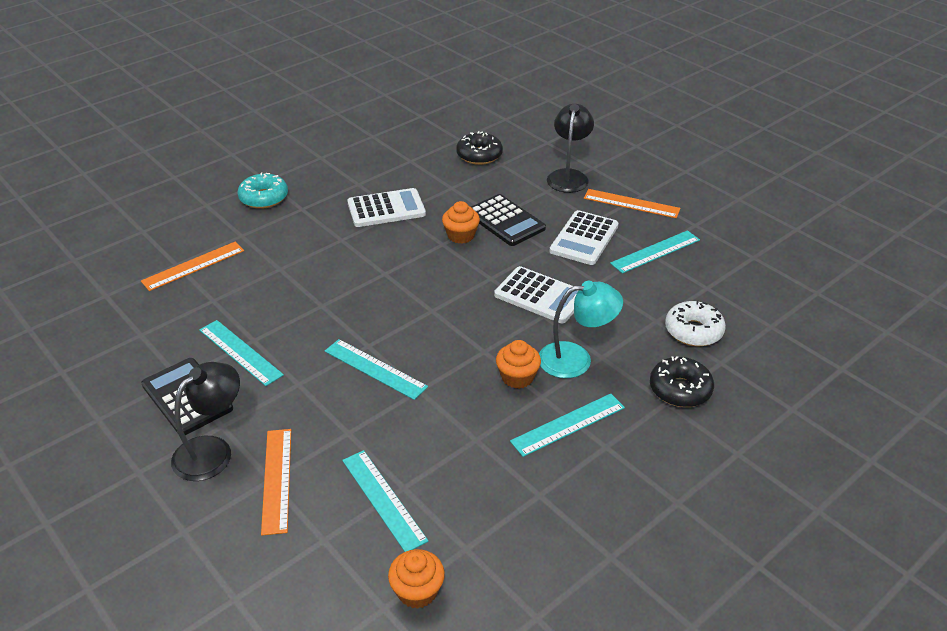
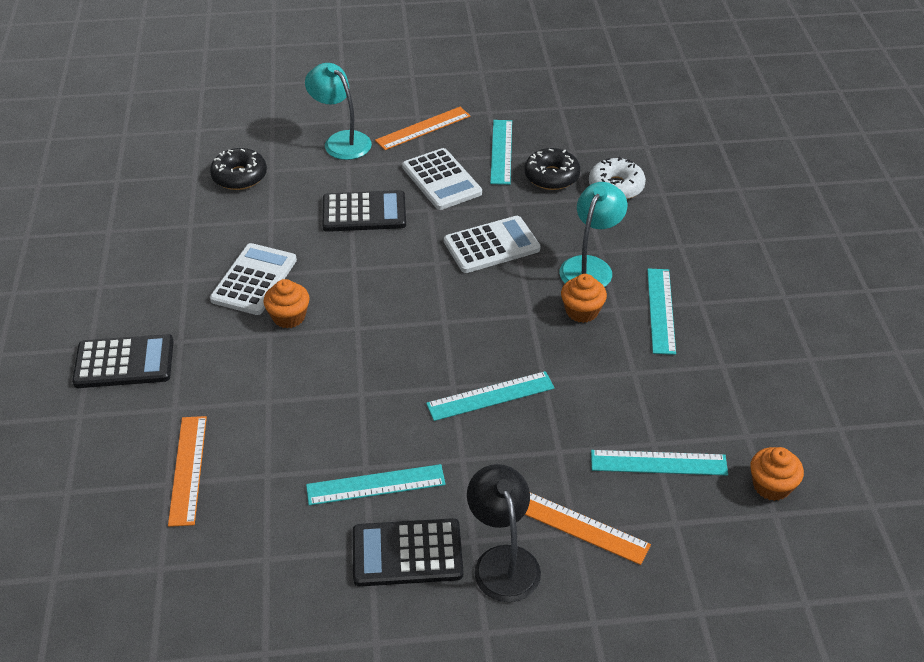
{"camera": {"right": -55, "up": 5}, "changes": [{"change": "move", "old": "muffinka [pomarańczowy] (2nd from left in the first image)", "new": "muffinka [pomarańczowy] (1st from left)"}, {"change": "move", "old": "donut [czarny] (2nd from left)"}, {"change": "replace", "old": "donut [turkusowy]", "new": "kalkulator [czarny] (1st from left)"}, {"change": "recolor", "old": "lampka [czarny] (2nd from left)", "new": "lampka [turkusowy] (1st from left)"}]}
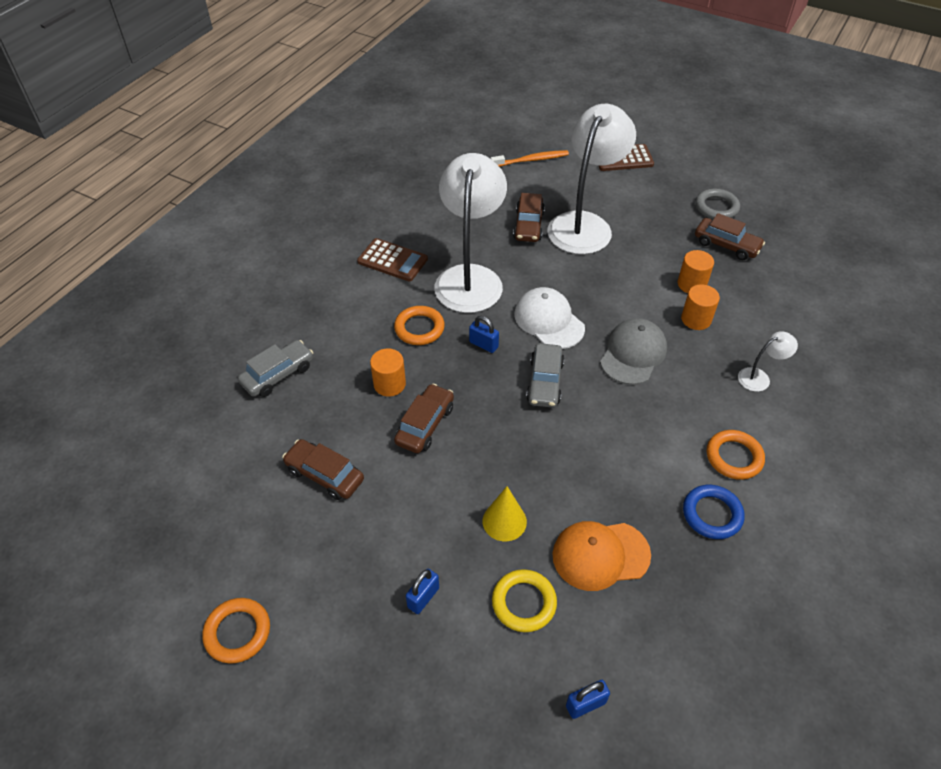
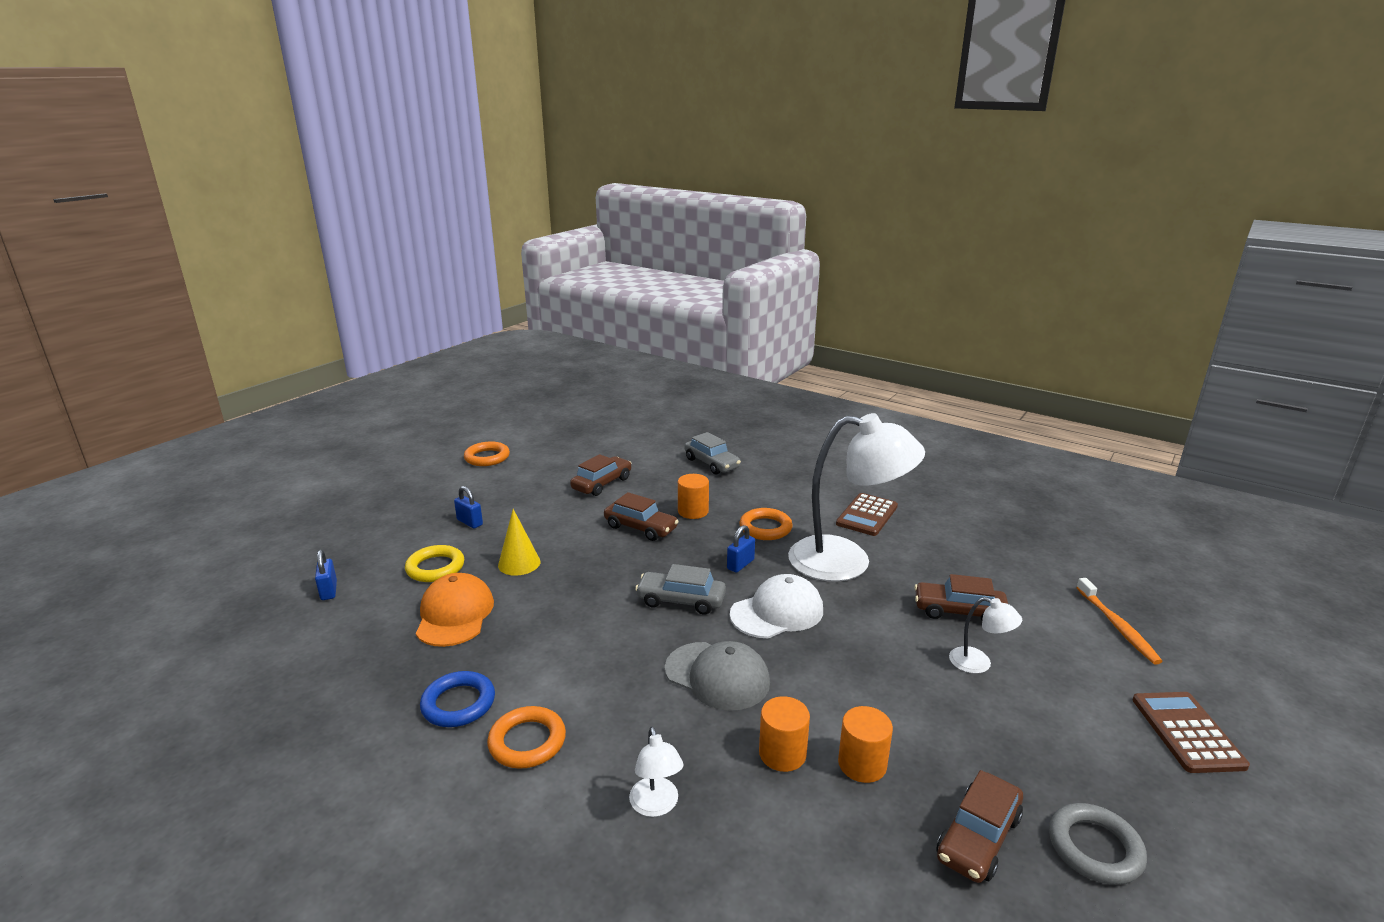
{"camera": {"right": 95, "up": -25}, "changes": [{"change": "resize", "old": "lampka [biały] (2nd from left in the first image)", "factor": 0.42}]}
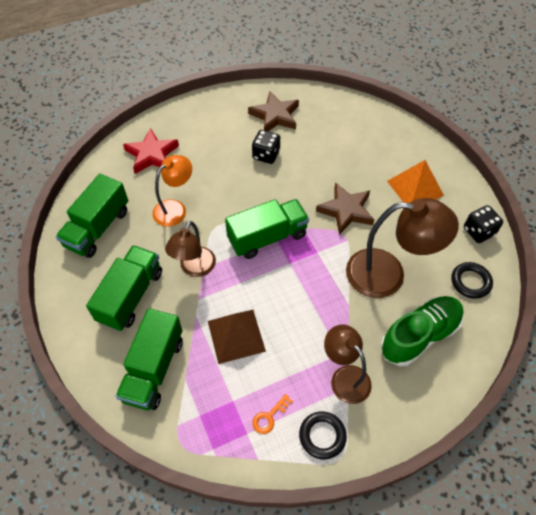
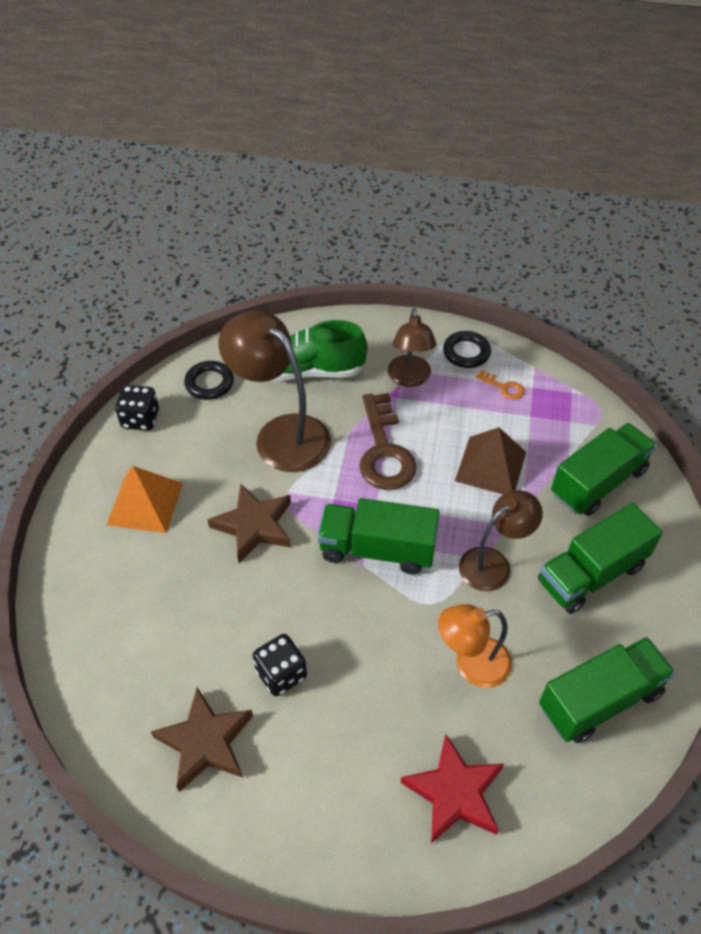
{"camera": {"right": -145, "up": -5}, "changes": [{"change": "insert", "new": "klucz [brązowy]"}, {"change": "rotate", "old": "klucz [pomarańczowy]", "degrees": 45}]}
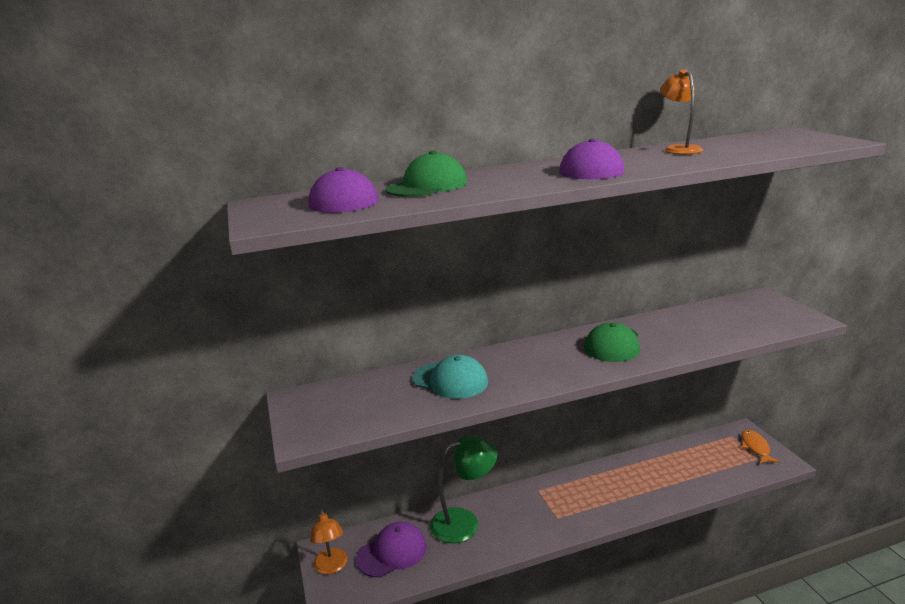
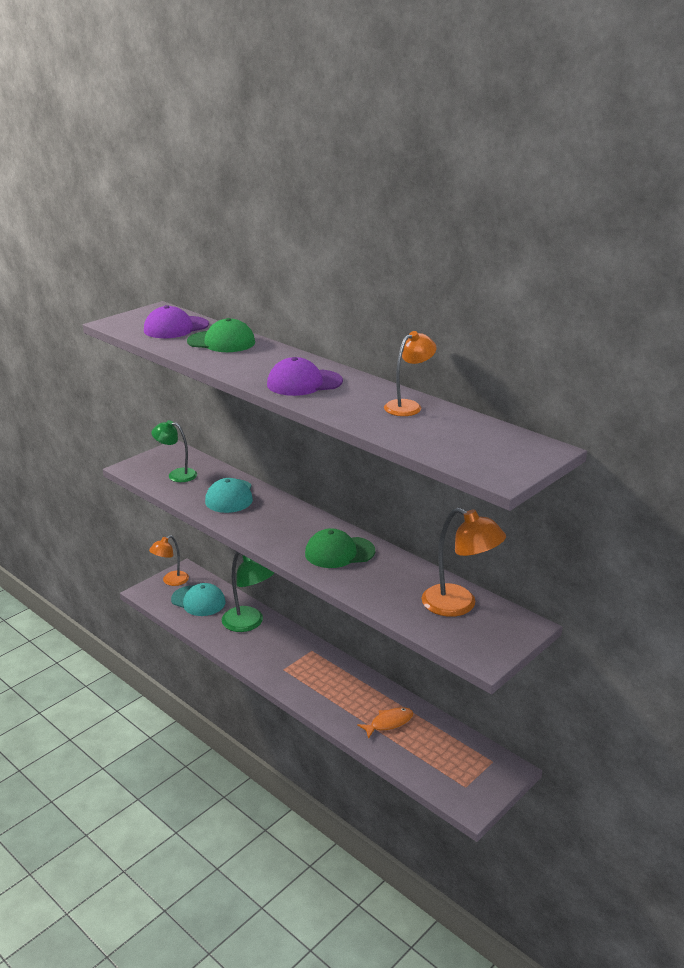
{"camera": {"right": 60, "up": 5}, "changes": [{"change": "insert", "new": "lampka [zielony] (1st from left)"}, {"change": "insert", "new": "lampka [pomarańczowy] (3rd from left)"}, {"change": "move", "old": "ryba [pomarańczowy]"}, {"change": "recolor", "old": "czapka [fioletowy] (2nd from left)", "new": "czapka [turkusowy] (1st from left)"}]}
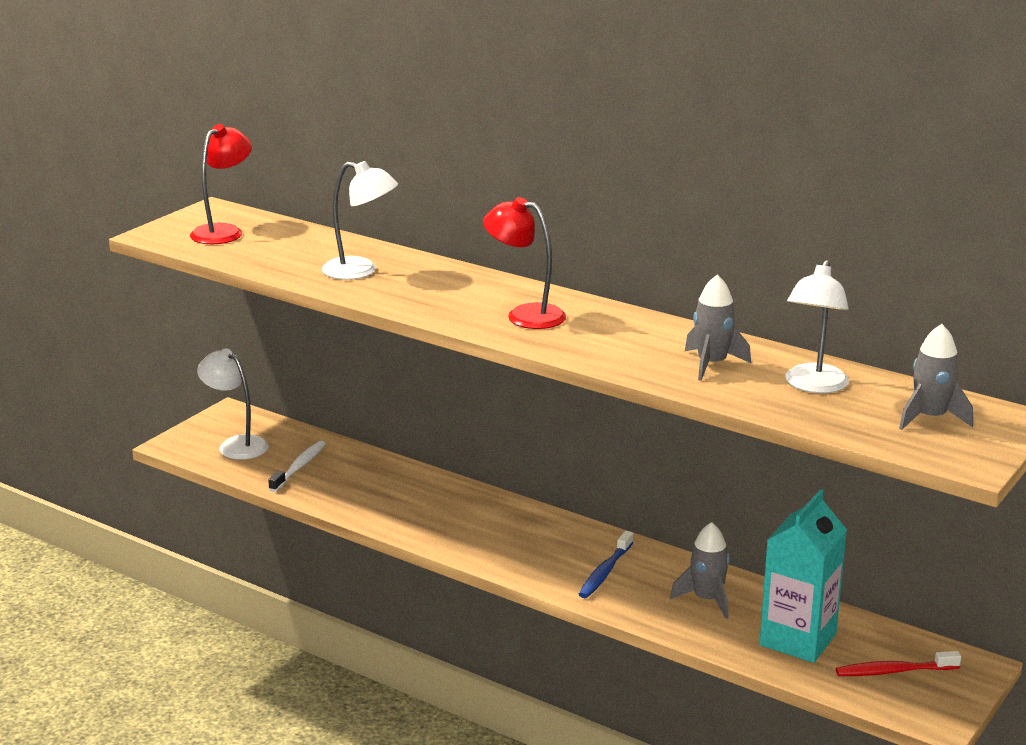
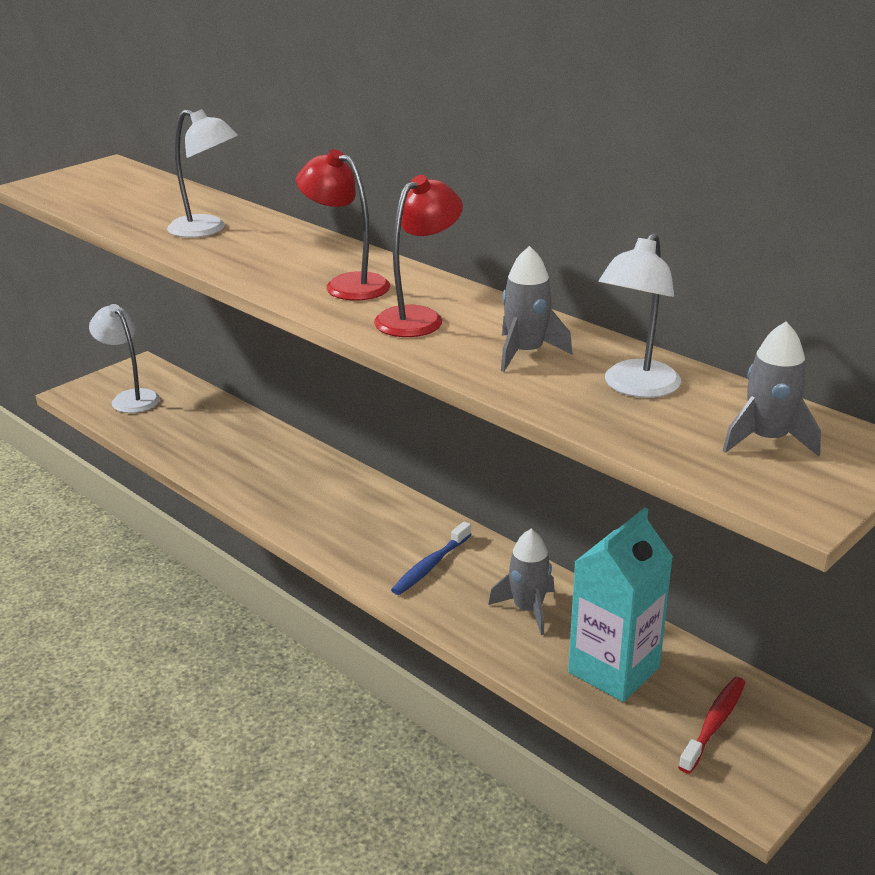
{"camera": {"right": 10, "up": 5}, "changes": [{"change": "delete", "old": "szczoteczka do zębów [biały]"}, {"change": "move", "old": "lampka [czerwony] (1st from left in the first image)", "new": "lampka [czerwony] (2nd from left)"}, {"change": "rotate", "old": "szczoteczka do zębów [czerwony]", "degrees": 120}]}
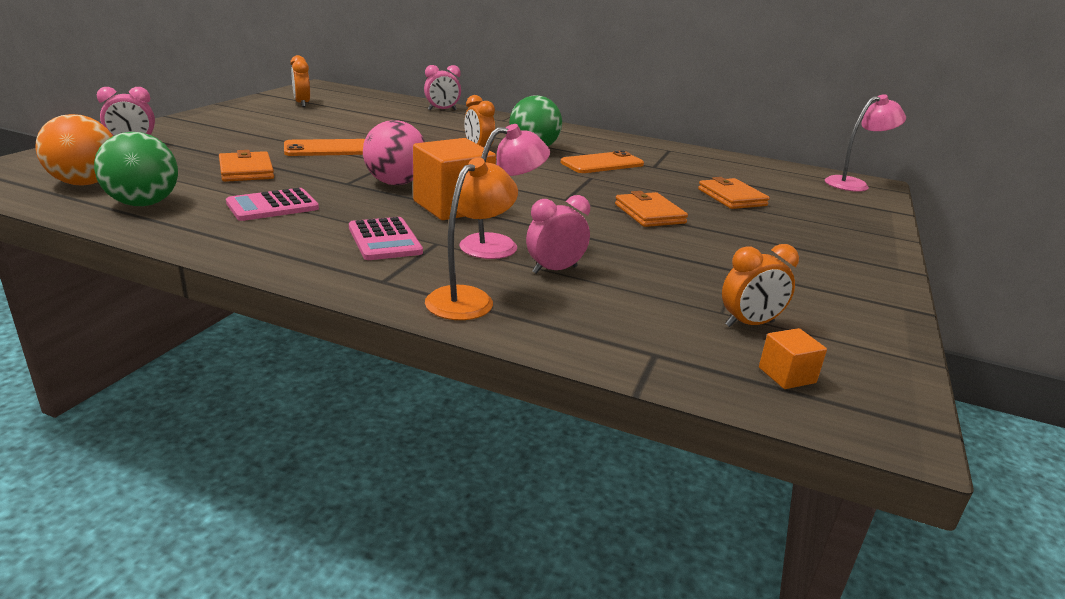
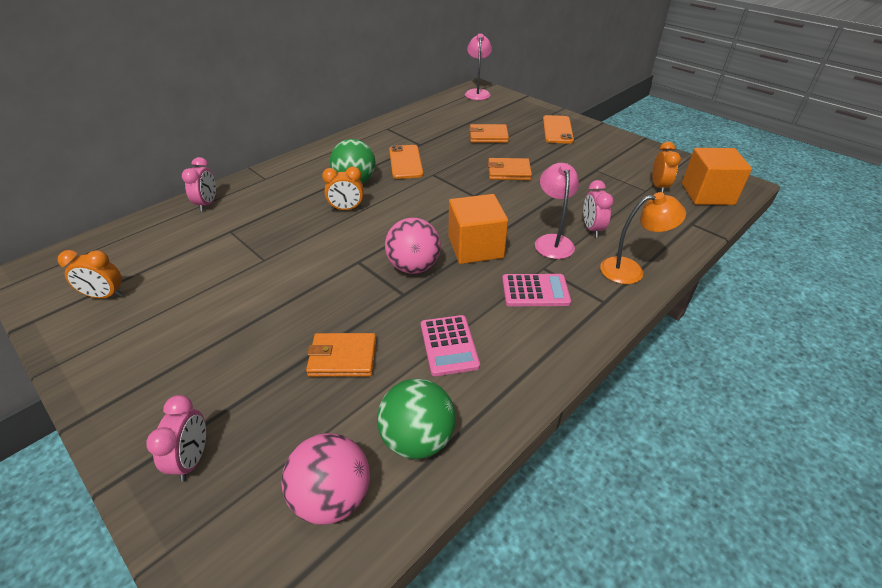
{"camera": {"right": -65, "up": 15}, "changes": [{"change": "move", "old": "telefon [pomarańczowy] (1st from left in the first image)", "new": "telefon [pomarańczowy] (2nd from left)"}, {"change": "recolor", "old": "piłka [pomarańczowy]", "new": "piłka [różowy] (1st from left)"}, {"change": "rotate", "old": "lampka [pomarańczowy]", "degrees": 120}, {"change": "resize", "old": "sześcian [pomarańczowy] (2nd from left)", "factor": 2.15}]}
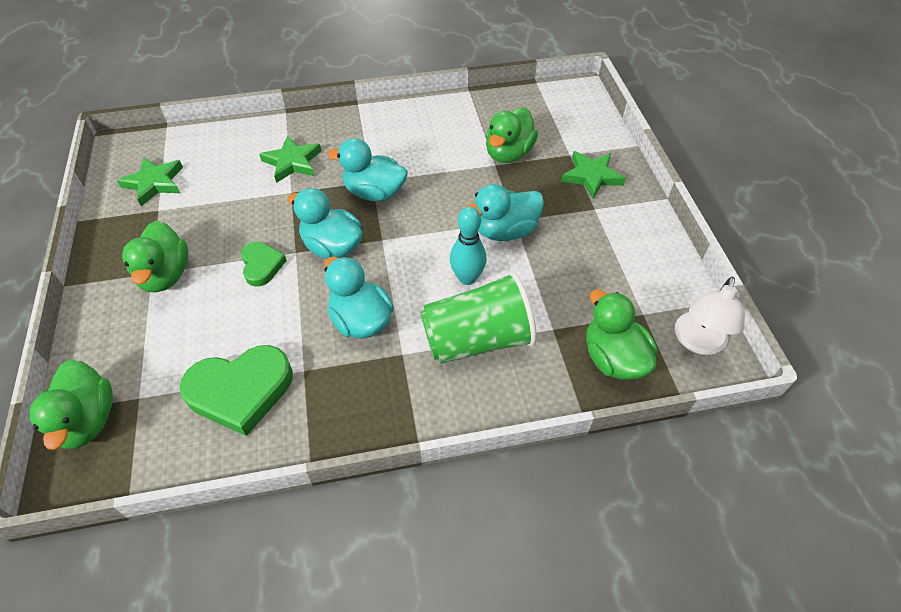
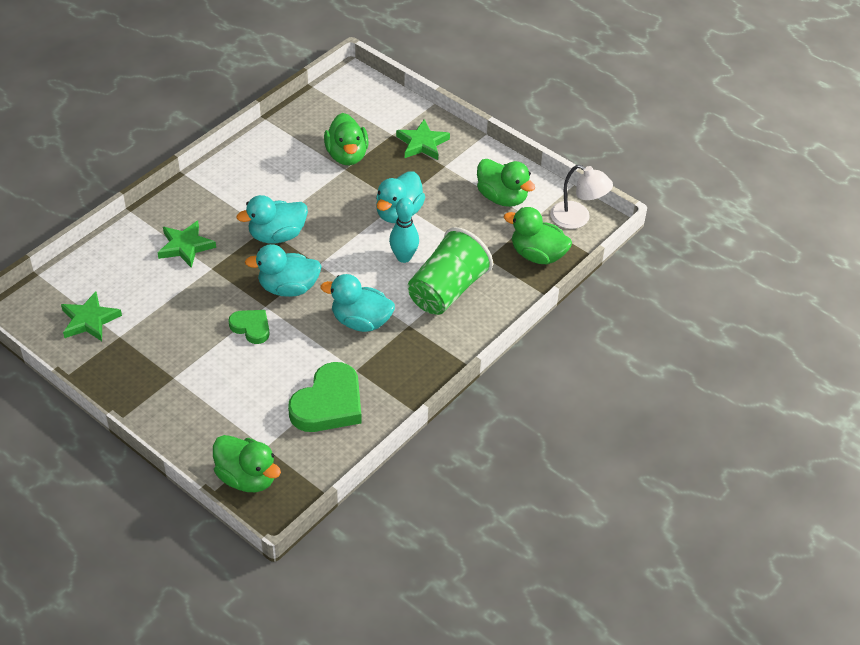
{"camera": {"right": -40, "up": -5}, "changes": [{"change": "move", "old": "kaczka [zielony] (2nd from left in the first image)", "new": "kaczka [zielony] (3rd from left)"}, {"change": "rotate", "old": "lampka [biały]", "degrees": -45}]}
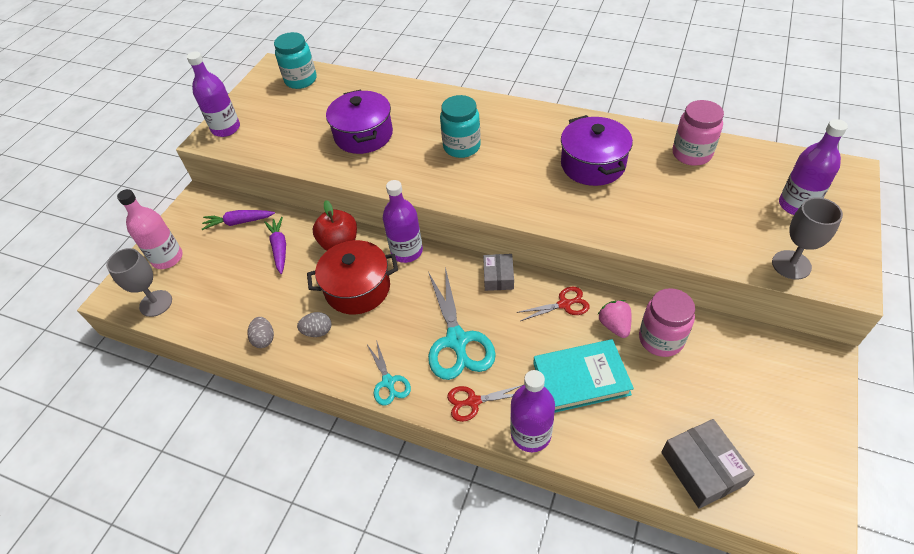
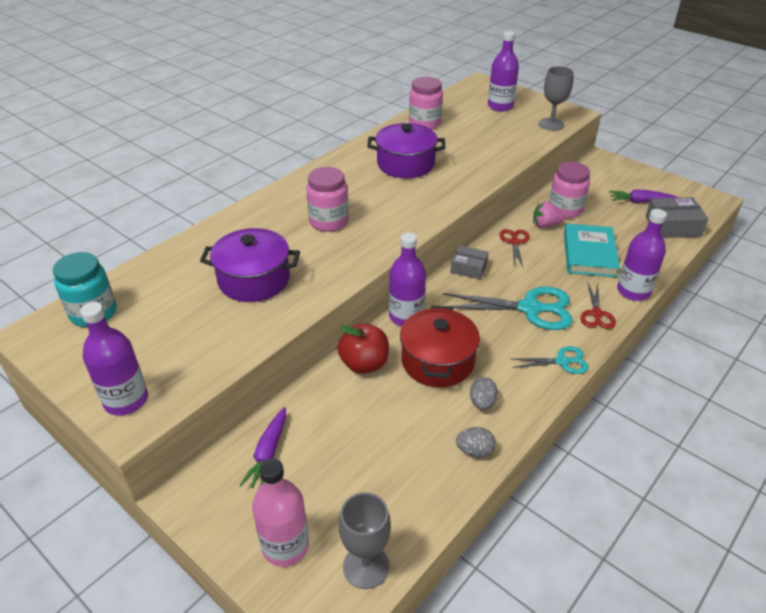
{"camera": {"right": -75, "up": -10}, "changes": [{"change": "move", "old": "marchewka [fioletowy] (2nd from left)"}, {"change": "recolor", "old": "słoik [turkusowy] (2nd from left)", "new": "słoik [różowy] (1st from left)"}]}
